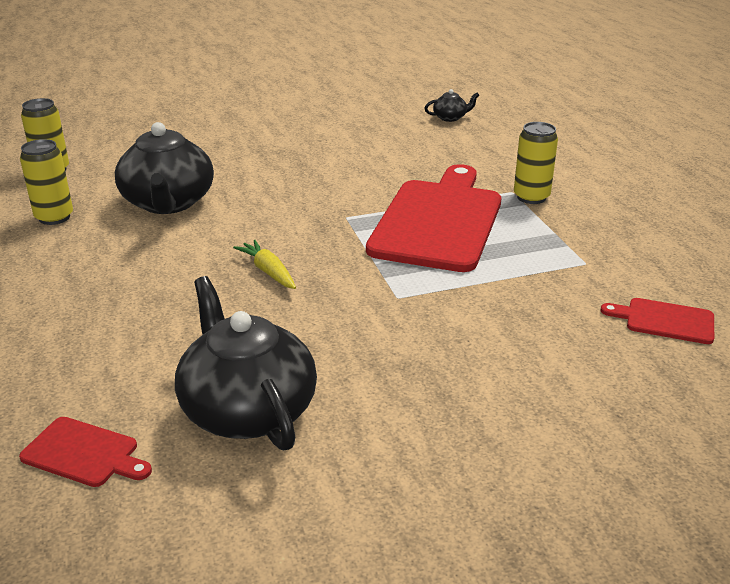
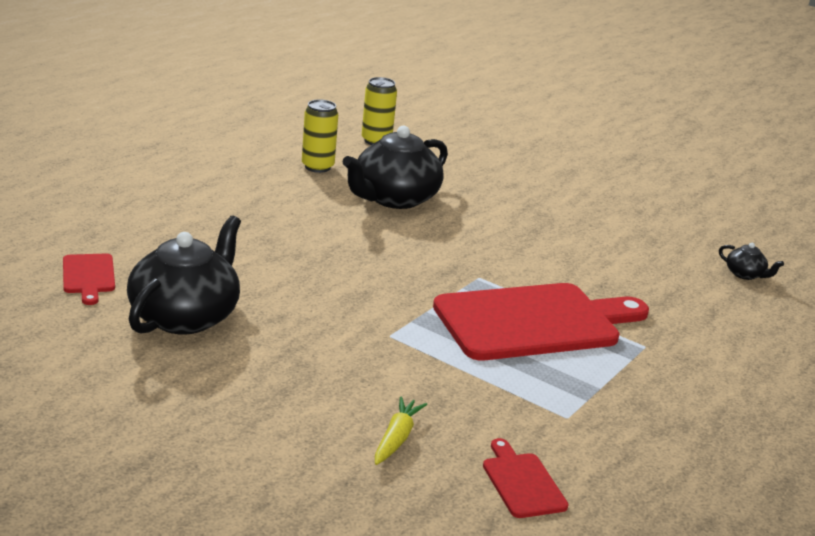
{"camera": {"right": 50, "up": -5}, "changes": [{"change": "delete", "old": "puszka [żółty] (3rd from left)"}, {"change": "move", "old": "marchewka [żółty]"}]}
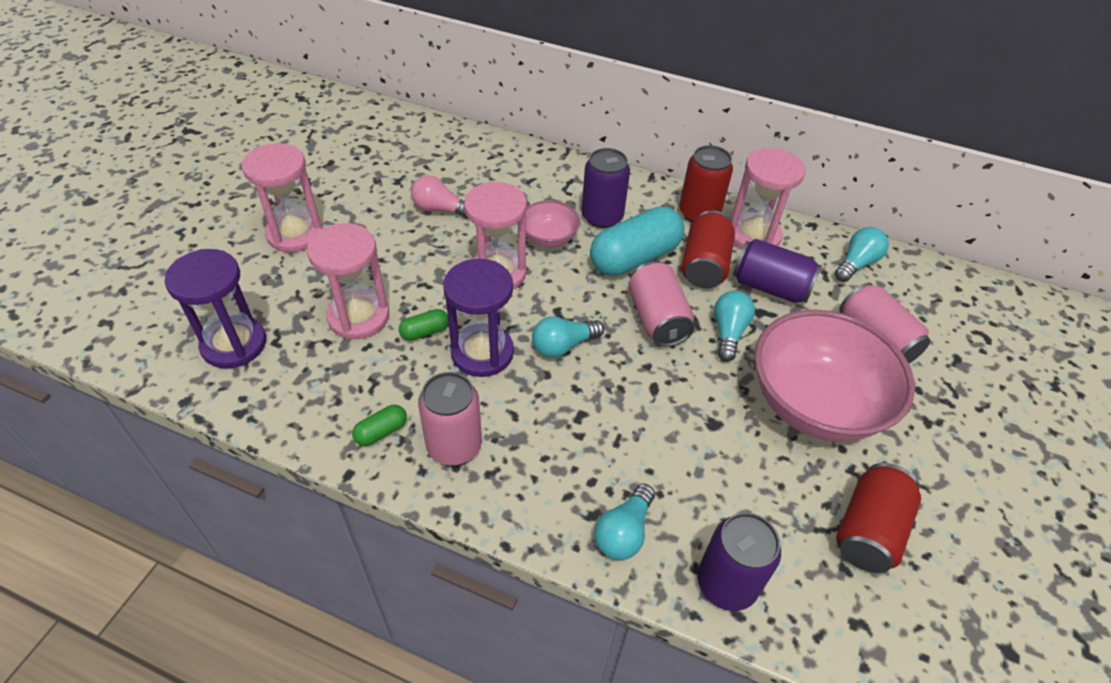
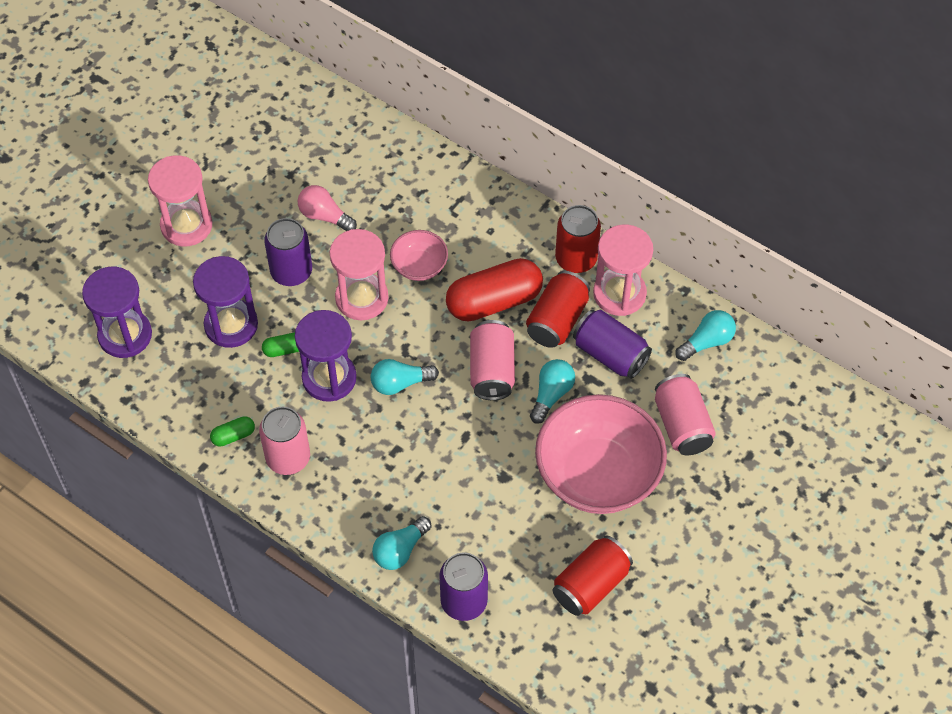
{"camera": {"right": 15, "up": 10}, "changes": [{"change": "move", "old": "puszka [fioletowy] (1st from left)"}, {"change": "recolor", "old": "klepsydra [różowy] (2nd from left)", "new": "klepsydra [fioletowy] (2nd from left)"}, {"change": "recolor", "old": "kapsułka [turkusowy]", "new": "kapsułka [czerwony]"}]}
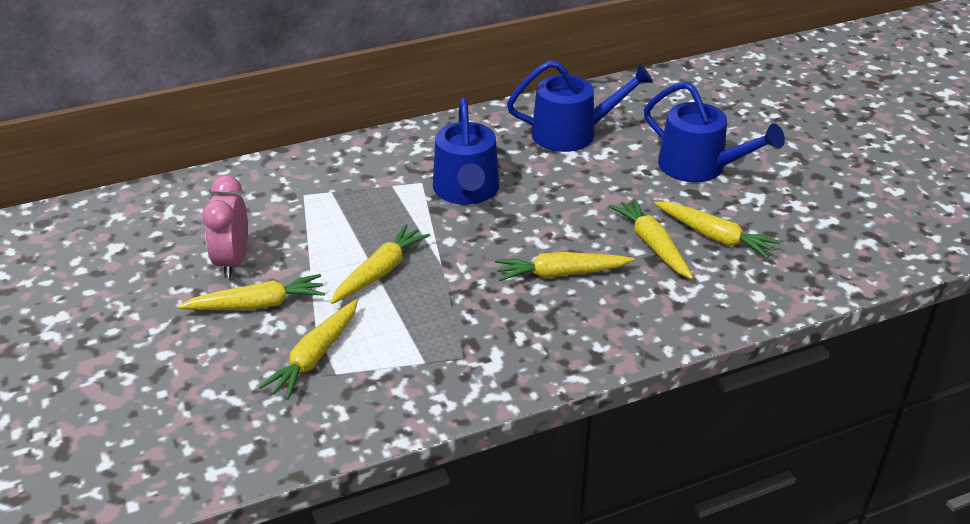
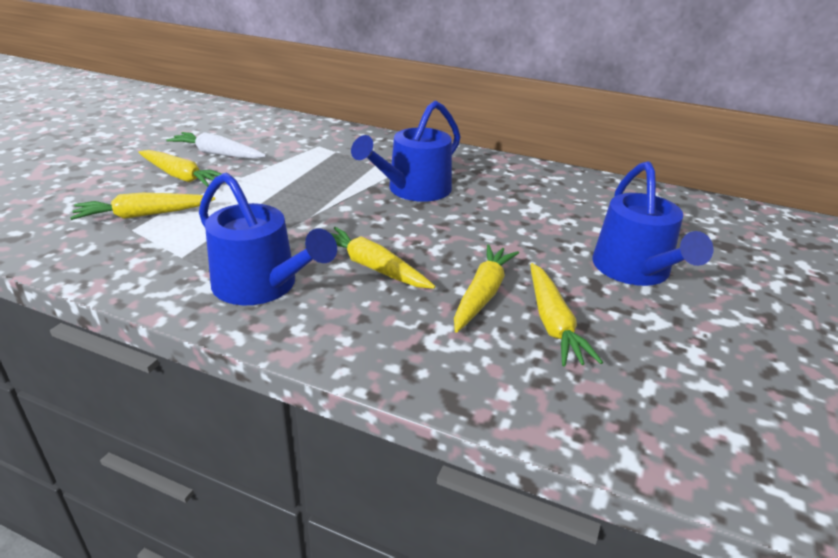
{"camera": {"right": 45, "up": -5}, "changes": [{"change": "delete", "old": "marchewka [żółty] (3rd from left)"}, {"change": "move", "old": "konewka [niebieski] (2nd from left in the first image)", "new": "konewka [niebieski] (1st from left)"}, {"change": "replace", "old": "budzik [różowy]", "new": "marchewka [biały]"}]}
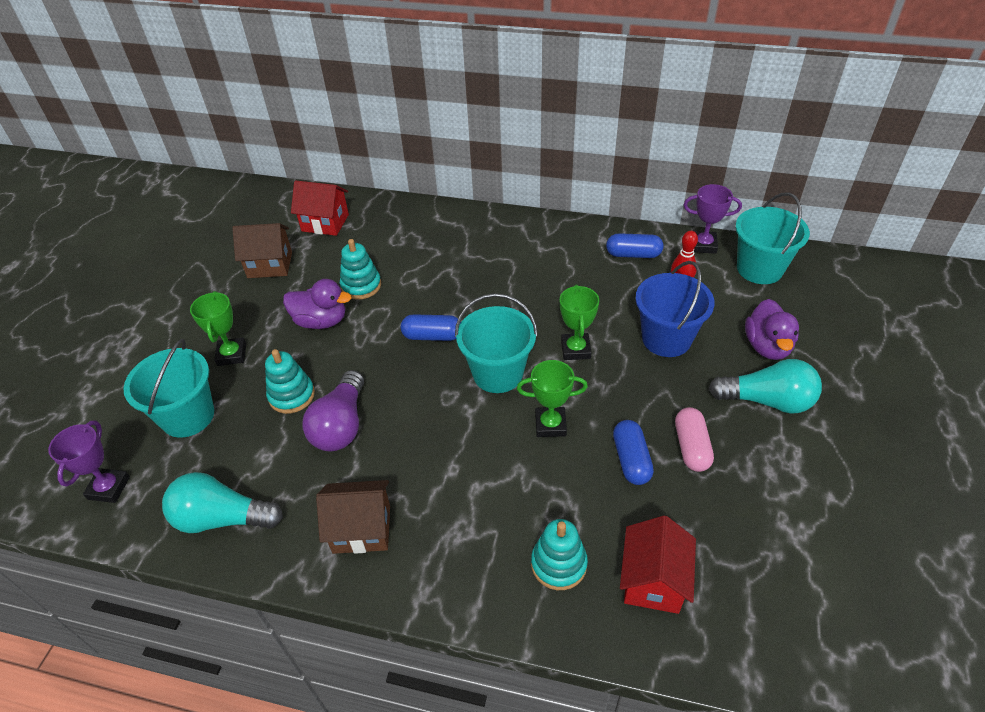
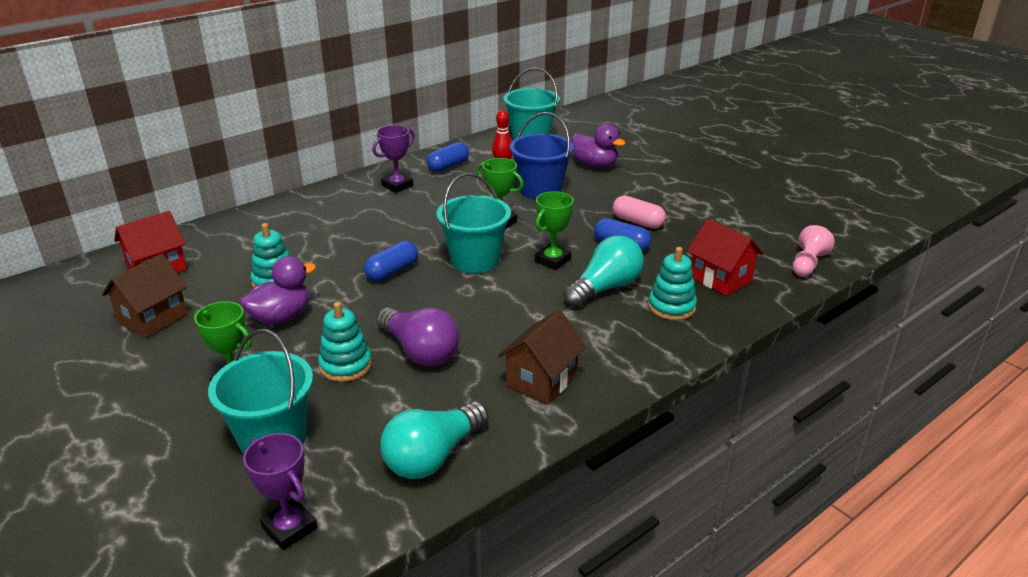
{"camera": {"right": -55, "up": -15}, "changes": [{"change": "insert", "new": "pionek [różowy]"}, {"change": "move", "old": "puchar [fioletowy] (2nd from left)"}, {"change": "move", "old": "żarówka [turkusowy] (2nd from left)"}]}
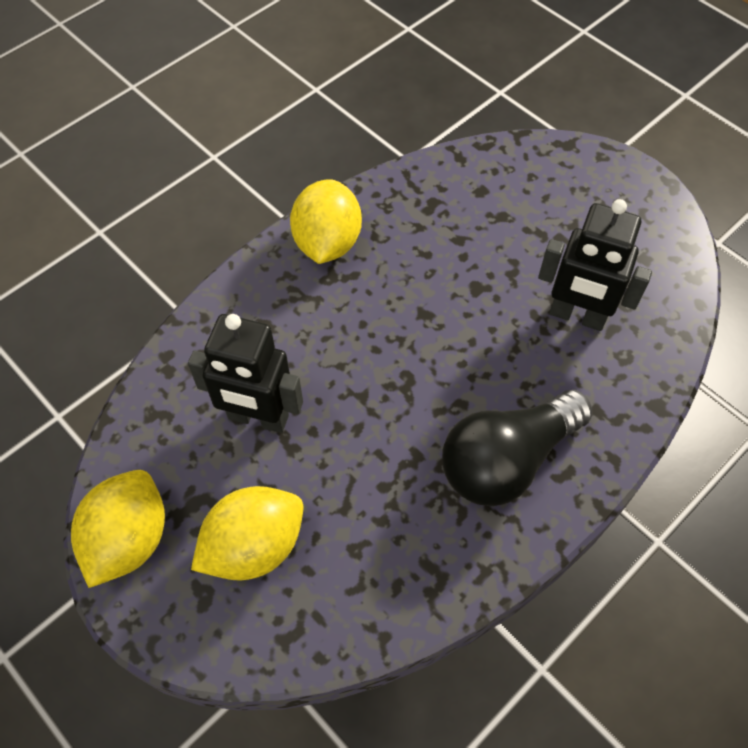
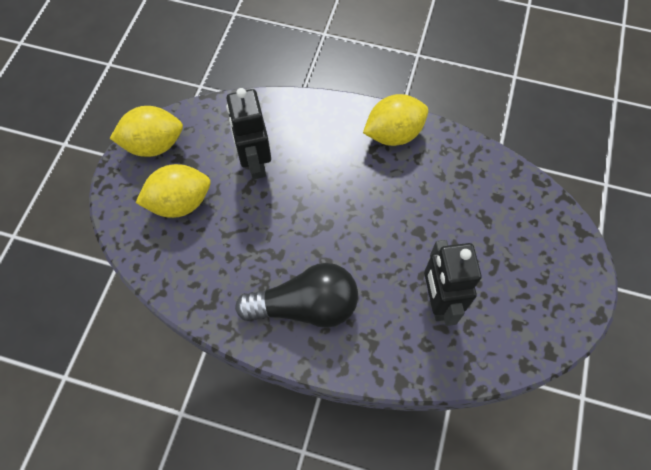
{"camera": {"right": 60, "up": 5}, "changes": [{"change": "rotate", "old": "cytryna [żółty] (2nd from left)", "degrees": -45}, {"change": "rotate", "old": "żarówka [czarny]", "degrees": 150}]}
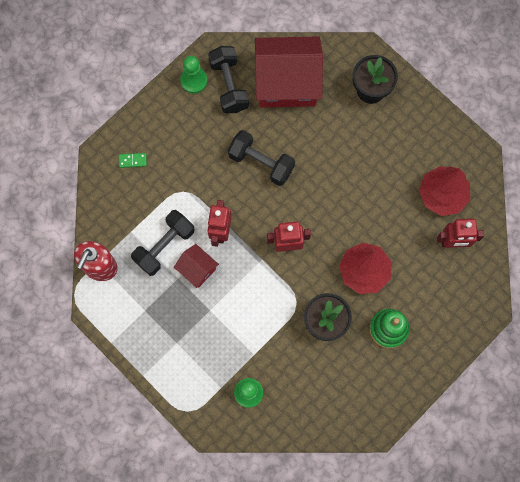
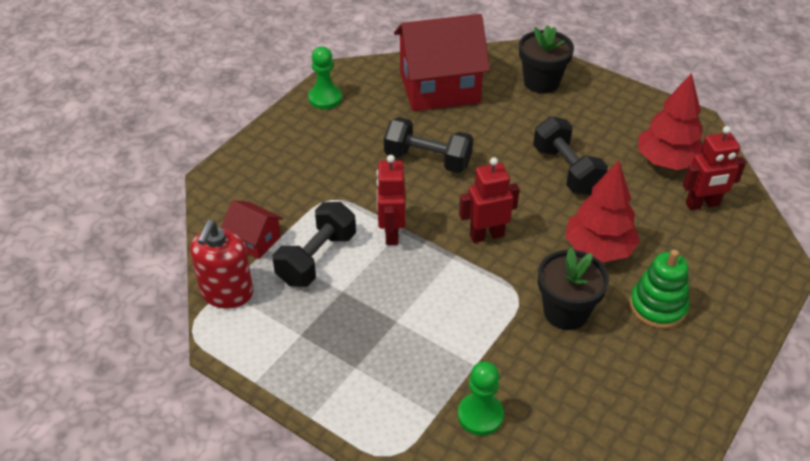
{"camera": {"right": -10, "up": -30}, "changes": [{"change": "delete", "old": "kostka domina [zielony]"}, {"change": "move", "old": "domek [czerwony] (1st from left)"}, {"change": "move", "old": "hantel [czarny] (2nd from left in the first image)", "new": "hantel [czarny] (3rd from left)"}]}
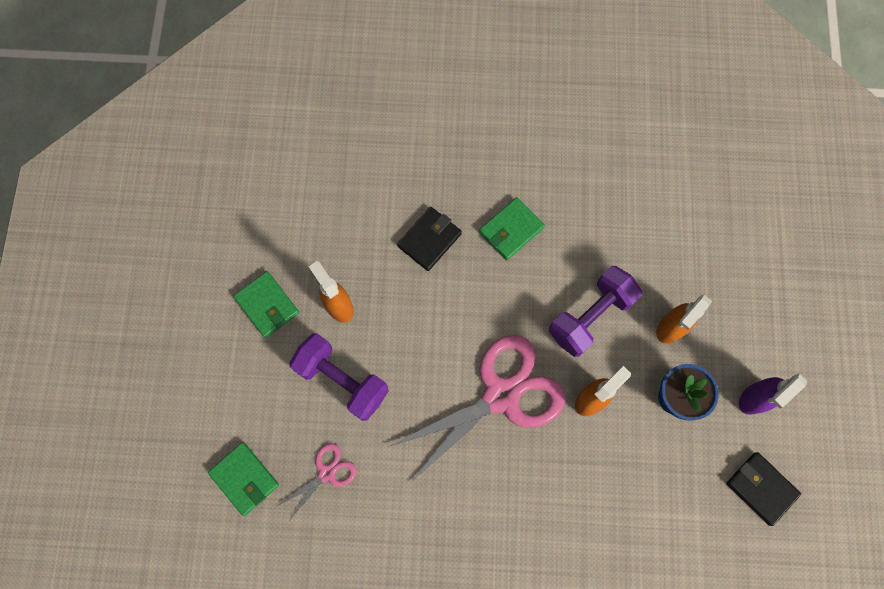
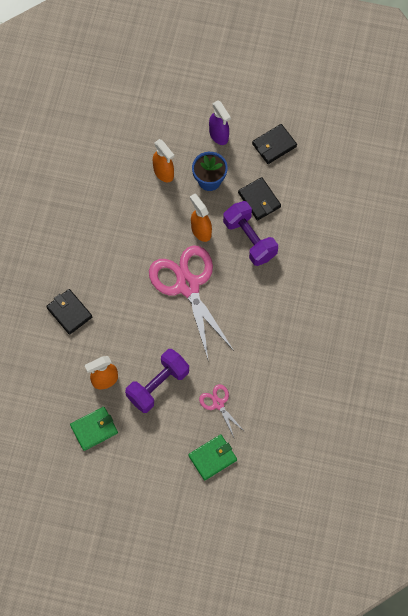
{"camera": {"right": -80, "up": -5}, "changes": [{"change": "delete", "old": "portfel [zielony] (3rd from left)"}, {"change": "insert", "new": "portfel [czarny] (2nd from left)"}, {"change": "move", "old": "hantel [fioletowy] (2nd from left)"}]}
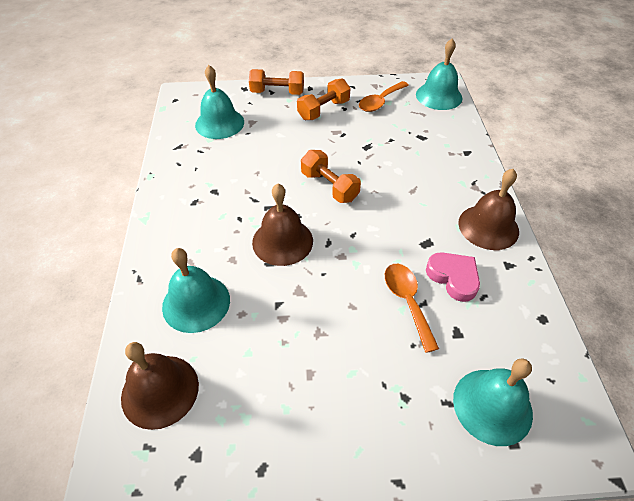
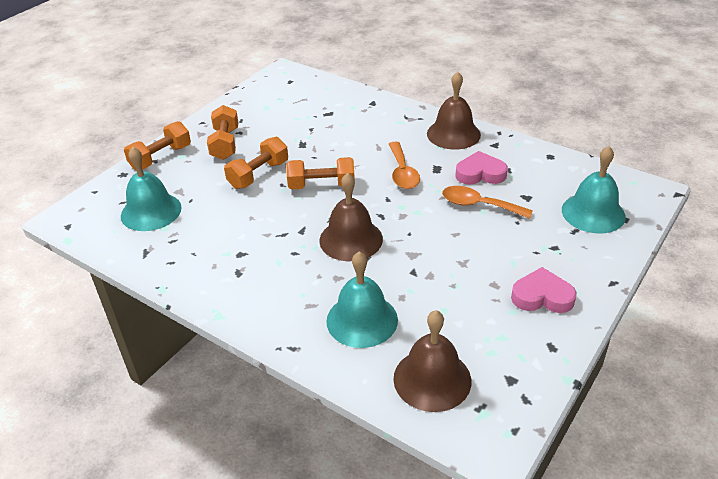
{"camera": {"right": -50, "up": -10}, "changes": [{"change": "delete", "old": "dzwonek [turkusowy] (3rd from left)"}, {"change": "insert", "new": "hantel [pomarańczowy] (3rd from left)"}, {"change": "insert", "new": "serce [różowy] (2nd from left)"}, {"change": "move", "old": "łyżka [pomarańczowy] (1st from left)"}]}
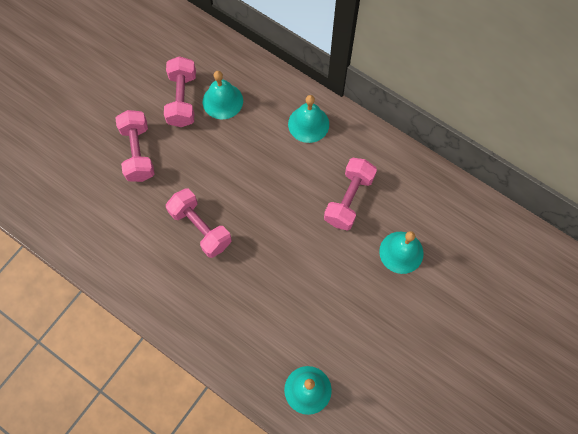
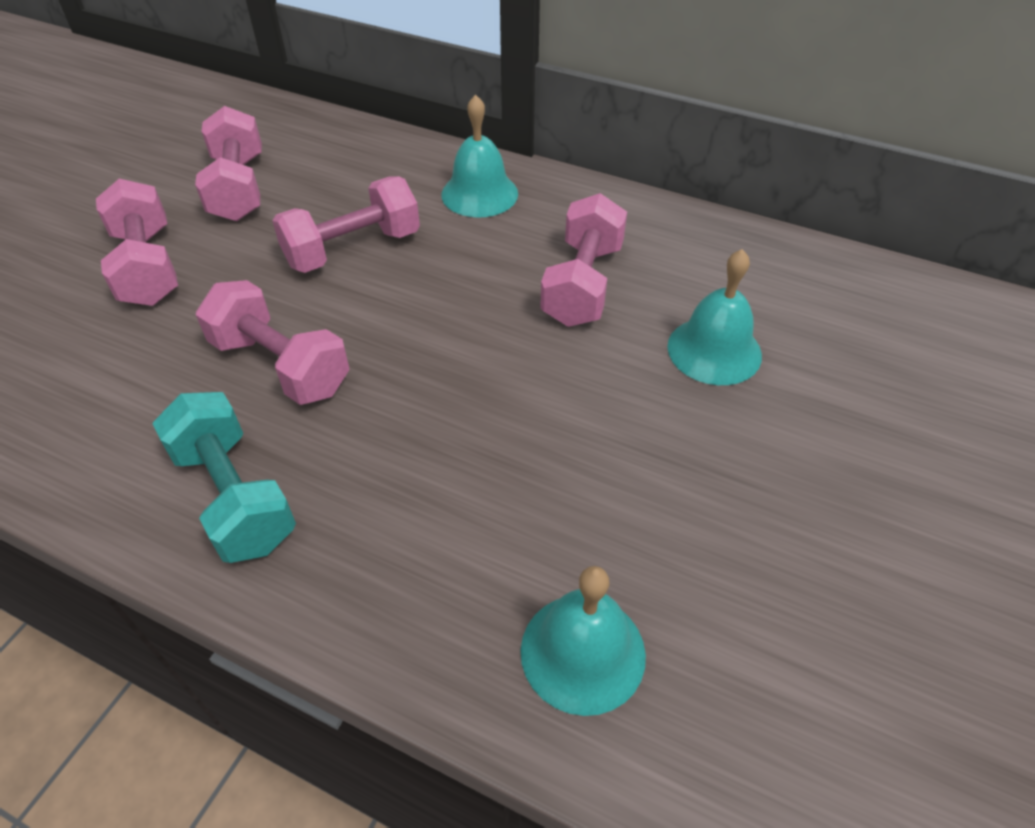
{"camera": {"right": -10, "up": -20}, "changes": [{"change": "delete", "old": "dzwonek [turkusowy] (1st from left)"}, {"change": "insert", "new": "hantel [turkusowy]"}, {"change": "insert", "new": "hantel [różowy] (4th from left)"}]}
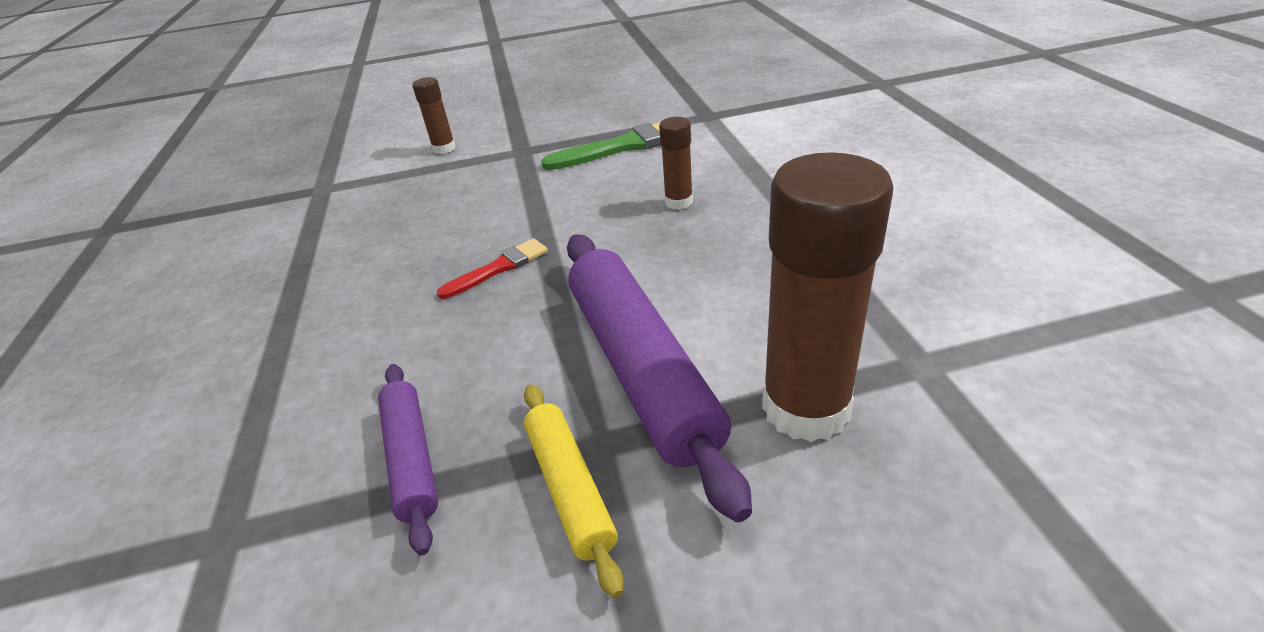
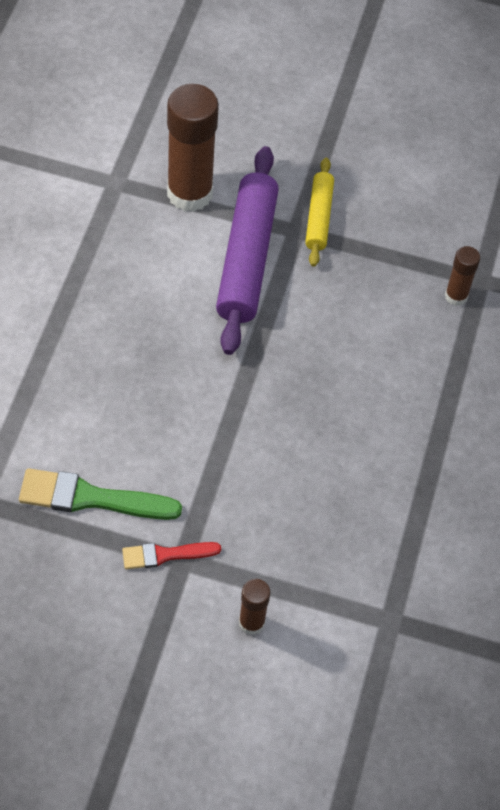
{"camera": {"right": -160, "up": 20}, "changes": [{"change": "delete", "old": "wałek do ciasta [fioletowy] (1st from left)"}, {"change": "move", "old": "pędzel [czerwony]"}, {"change": "move", "old": "klej w sztyfcie [brązowy] (2nd from left in the first image)", "new": "klej w sztyfcie [brązowy] (3rd from left)"}]}
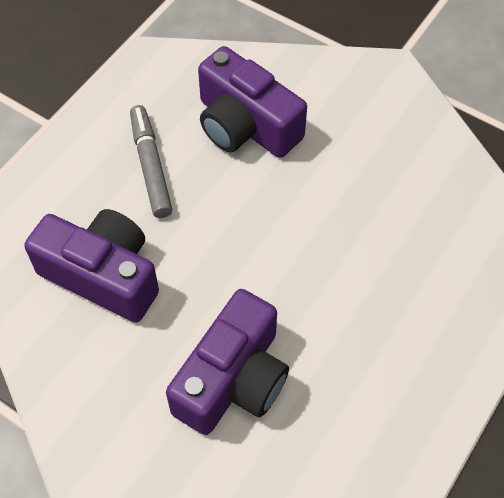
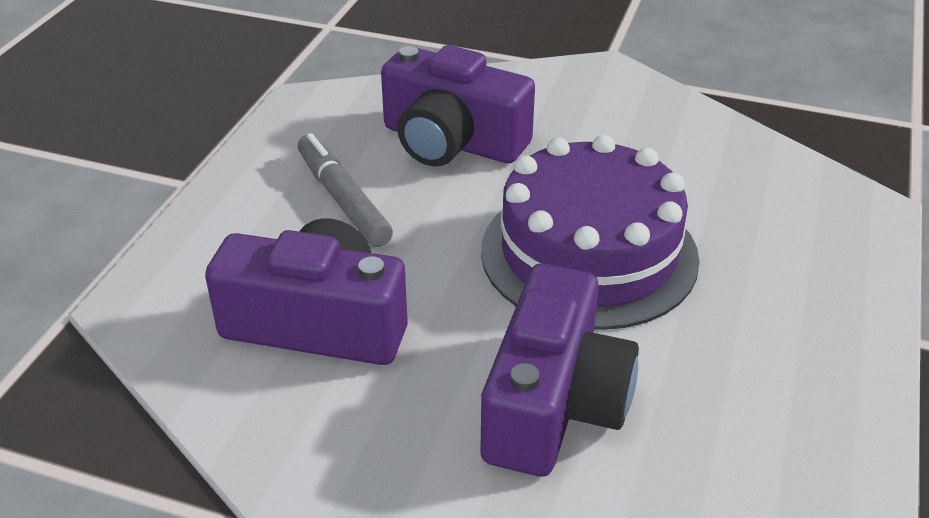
{"camera": {"right": -15, "up": -20}, "changes": [{"change": "insert", "new": "tort [fioletowy]"}]}
